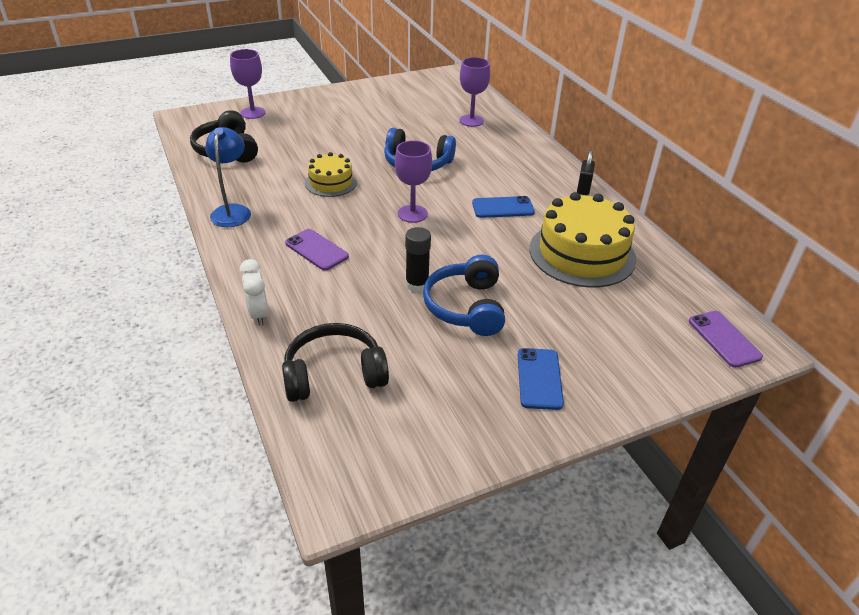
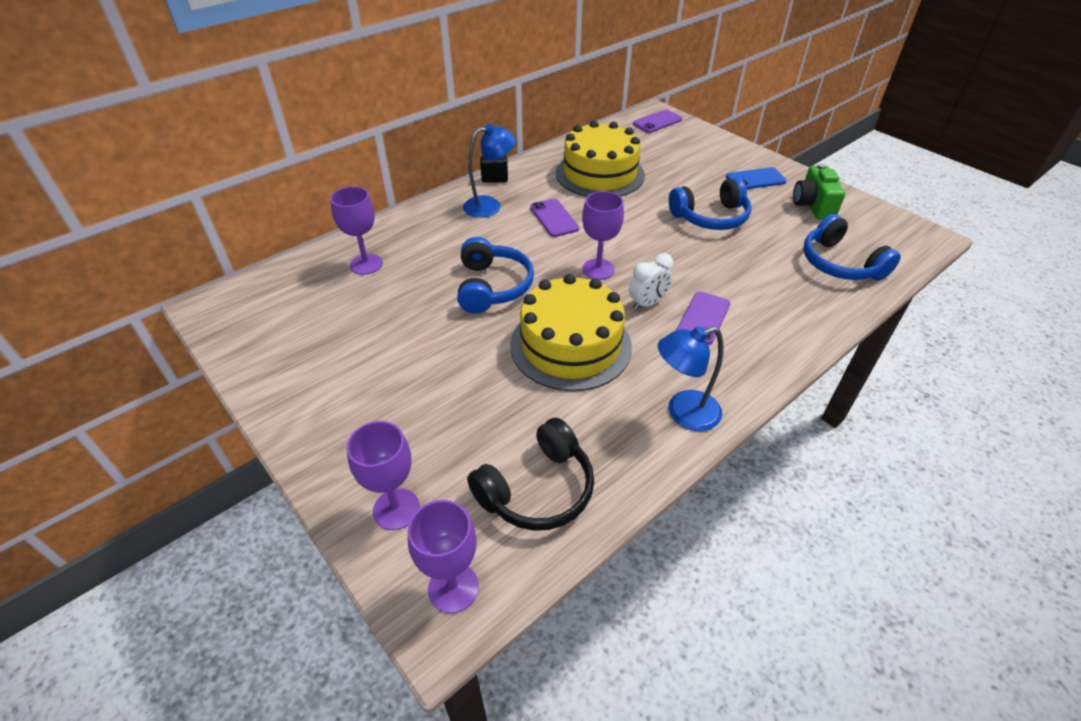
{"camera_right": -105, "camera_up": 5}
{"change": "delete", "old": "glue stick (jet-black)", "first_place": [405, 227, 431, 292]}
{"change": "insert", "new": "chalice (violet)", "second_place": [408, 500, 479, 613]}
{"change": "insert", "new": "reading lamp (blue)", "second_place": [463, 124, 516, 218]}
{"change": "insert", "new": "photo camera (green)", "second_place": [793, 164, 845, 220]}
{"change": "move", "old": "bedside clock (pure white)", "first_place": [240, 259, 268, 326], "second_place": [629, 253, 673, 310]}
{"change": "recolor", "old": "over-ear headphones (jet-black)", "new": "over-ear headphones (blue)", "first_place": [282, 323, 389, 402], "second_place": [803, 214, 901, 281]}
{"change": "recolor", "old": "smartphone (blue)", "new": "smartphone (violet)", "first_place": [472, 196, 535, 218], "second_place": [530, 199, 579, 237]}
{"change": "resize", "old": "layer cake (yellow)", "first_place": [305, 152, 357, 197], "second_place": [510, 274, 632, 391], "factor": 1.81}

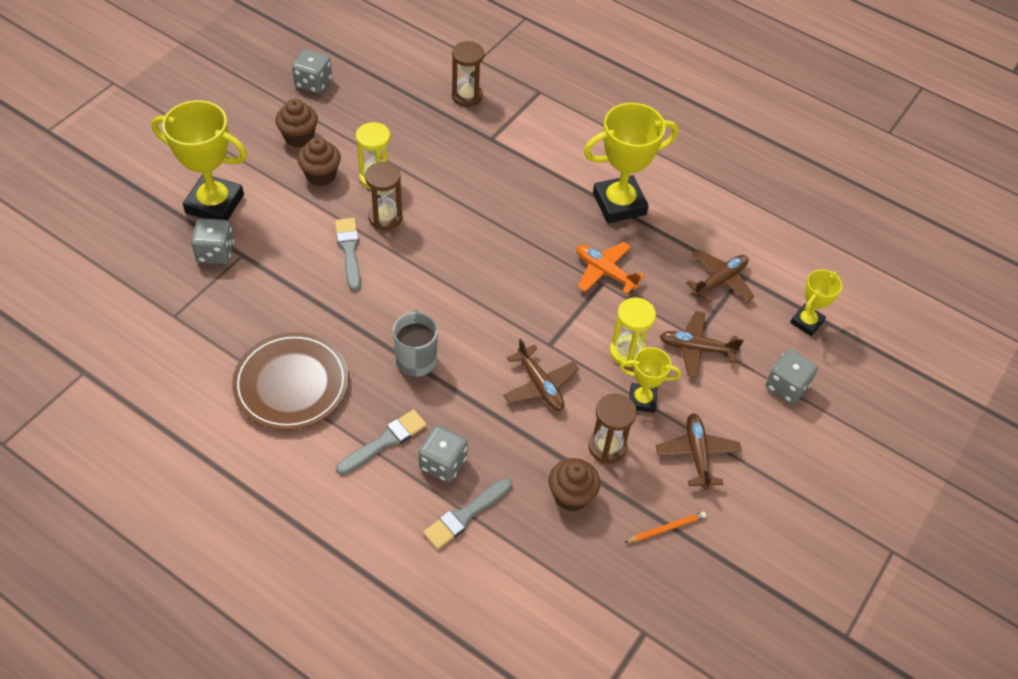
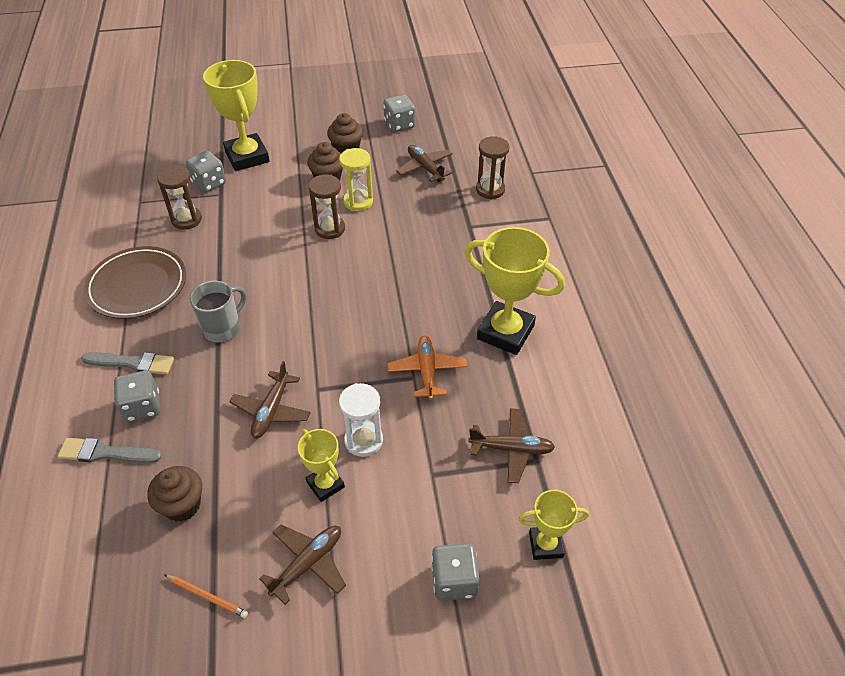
{"camera_right": 50, "camera_up": -5}
{"change": "delete", "old": "paint brush (gray)", "first_place": [335, 218, 361, 291]}
{"change": "move", "old": "hourglass (brown)", "first_place": [588, 393, 637, 464], "second_place": [157, 165, 202, 230]}
{"change": "move", "old": "toy plane (brown)", "first_place": [660, 311, 744, 378], "second_place": [396, 145, 453, 182]}
{"change": "recolor", "old": "hourglass (yellow)", "new": "hourglass (pure white)", "first_place": [610, 298, 656, 367], "second_place": [339, 383, 383, 457]}

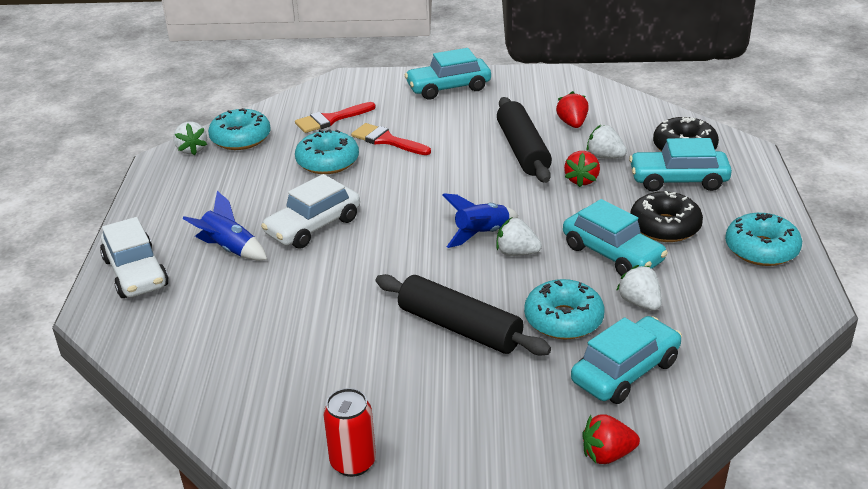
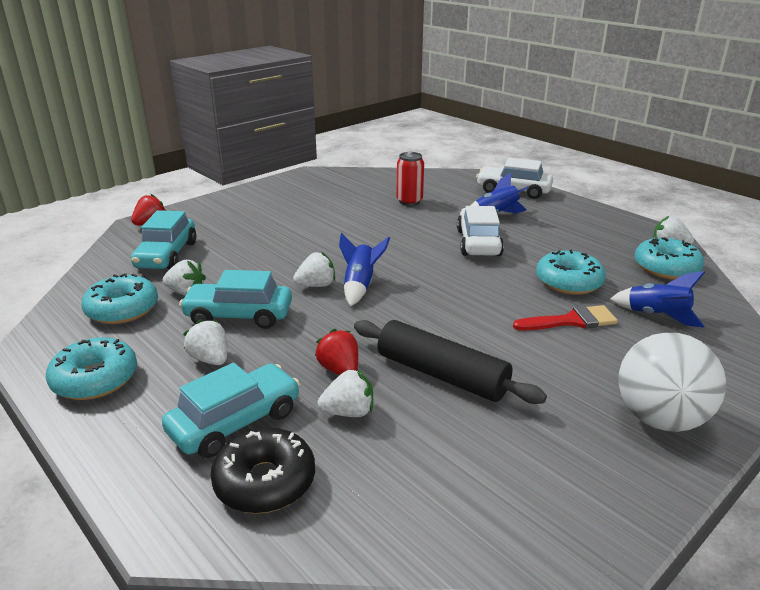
{"camera_right": 135, "camera_up": -5}
{"change": "delete", "old": "pastry roller (jet-black)", "first_place": [376, 274, 551, 355]}
{"change": "delete", "old": "berry (crimson)", "first_place": [556, 91, 589, 128]}
{"change": "move", "old": "can (crimson)", "first_place": [324, 388, 376, 477], "second_place": [397, 152, 424, 206]}
{"change": "move", "old": "doughnut (turquoise)", "first_place": [524, 279, 605, 340], "second_place": [81, 273, 158, 324]}
{"change": "replace", "old": "paint brush (crimson)", "new": "spaceship (blue)", "first_place": [295, 102, 376, 133], "second_place": [610, 271, 705, 328]}
{"change": "replace", "old": "automobile (turquoise)", "new": "sphere (pure white)", "first_place": [405, 48, 491, 100], "second_place": [619, 333, 726, 432]}
{"change": "replace", "old": "doughnut (jet-black)", "new": "berry (pure white)", "first_place": [630, 191, 703, 242], "second_place": [183, 319, 227, 365]}

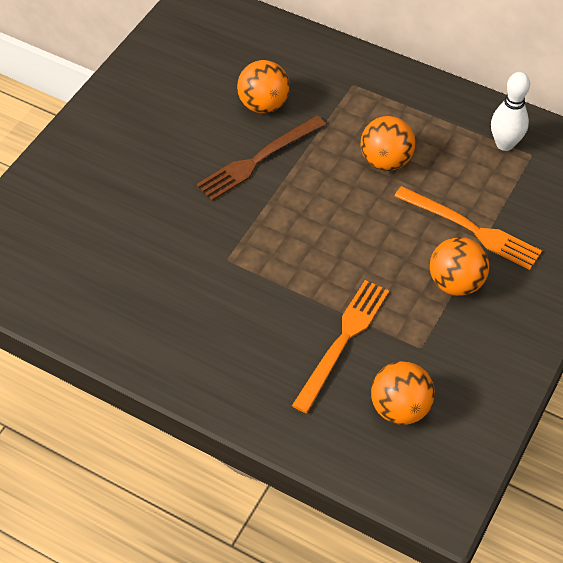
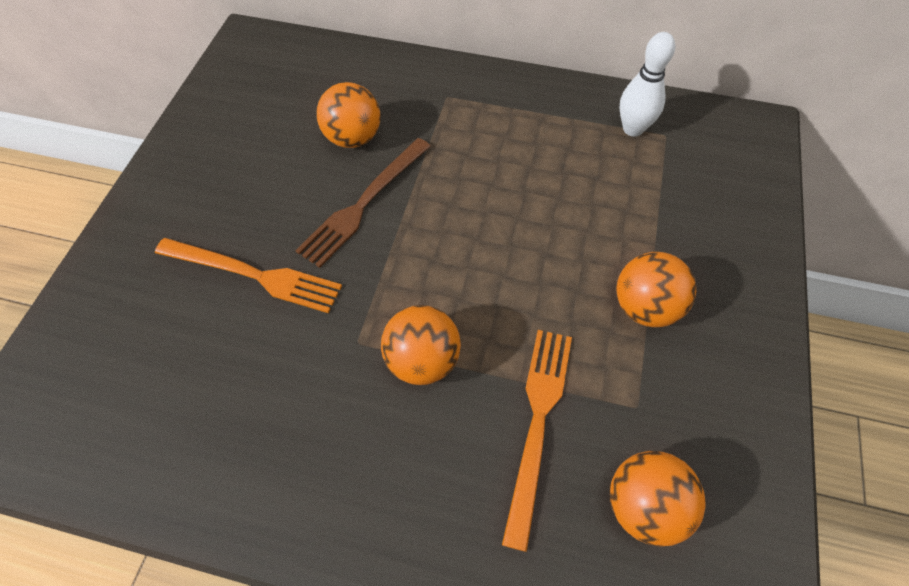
{"camera_right": -15, "camera_up": 5}
{"change": "move", "old": "sphere (orange)", "first_place": [361, 116, 415, 171], "second_place": [381, 305, 461, 385]}
{"change": "move", "old": "fork (orange)", "first_place": [394, 186, 542, 270], "second_place": [155, 238, 342, 313]}

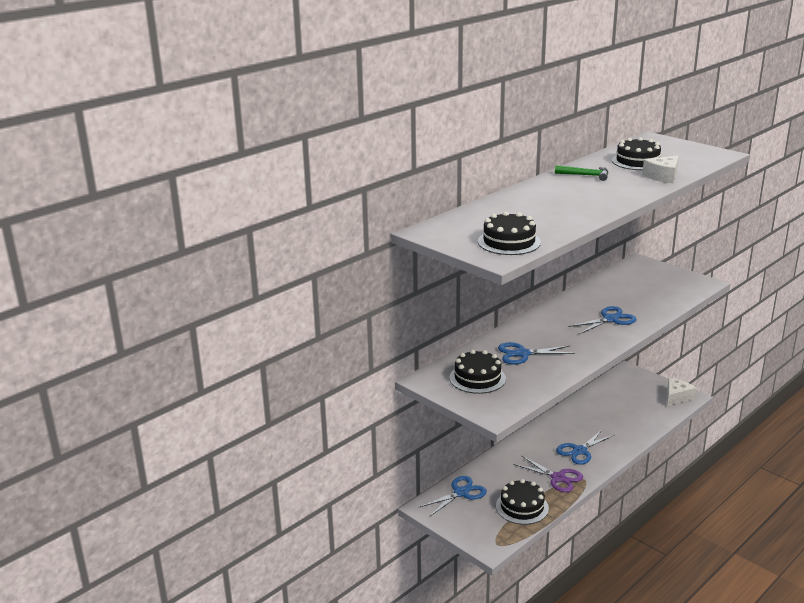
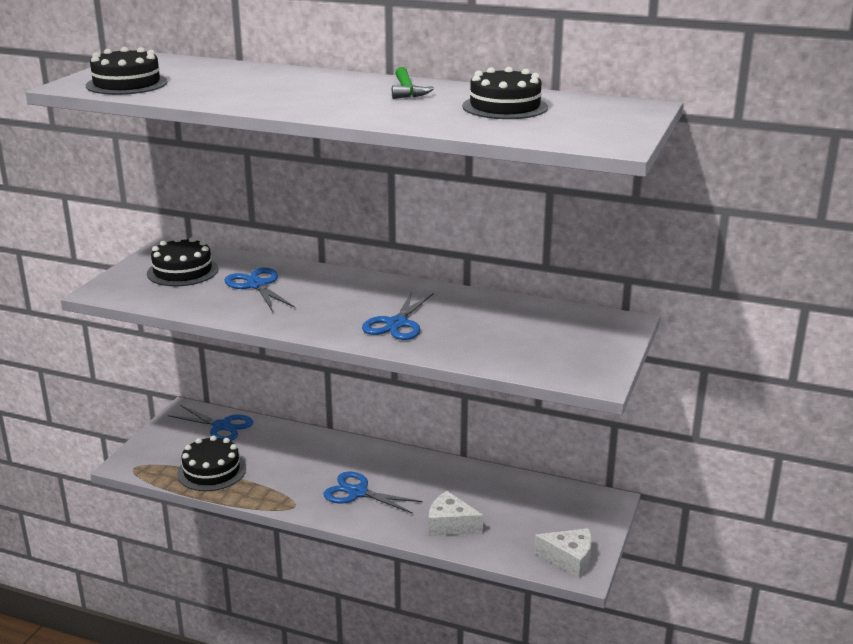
{"camera_right": 65, "camera_up": 0}
{"change": "delete", "old": "shears (violet)", "first_place": [513, 456, 583, 492]}
{"change": "move", "old": "cheese (pure white)", "first_place": [642, 155, 679, 183], "second_place": [429, 491, 483, 536]}
{"change": "rotate", "old": "shears (blue)", "first_place": [568, 306, 637, 334], "second_place": [362, 291, 434, 340], "degrees": 75}

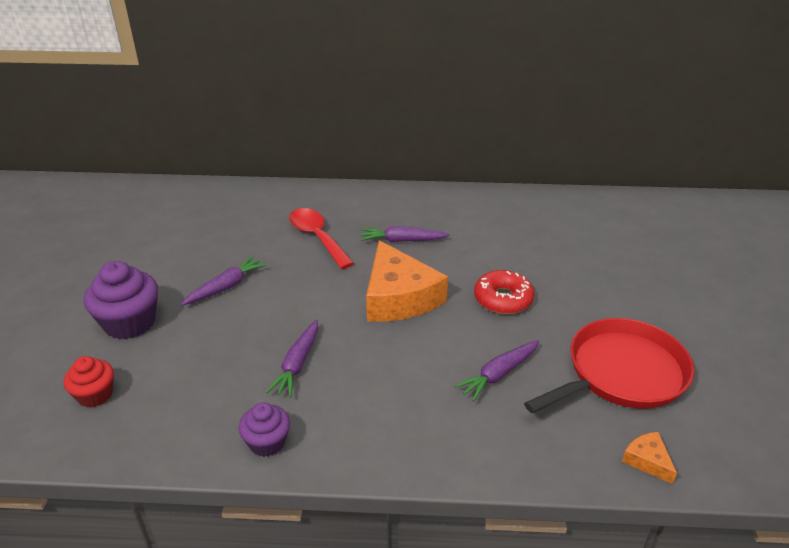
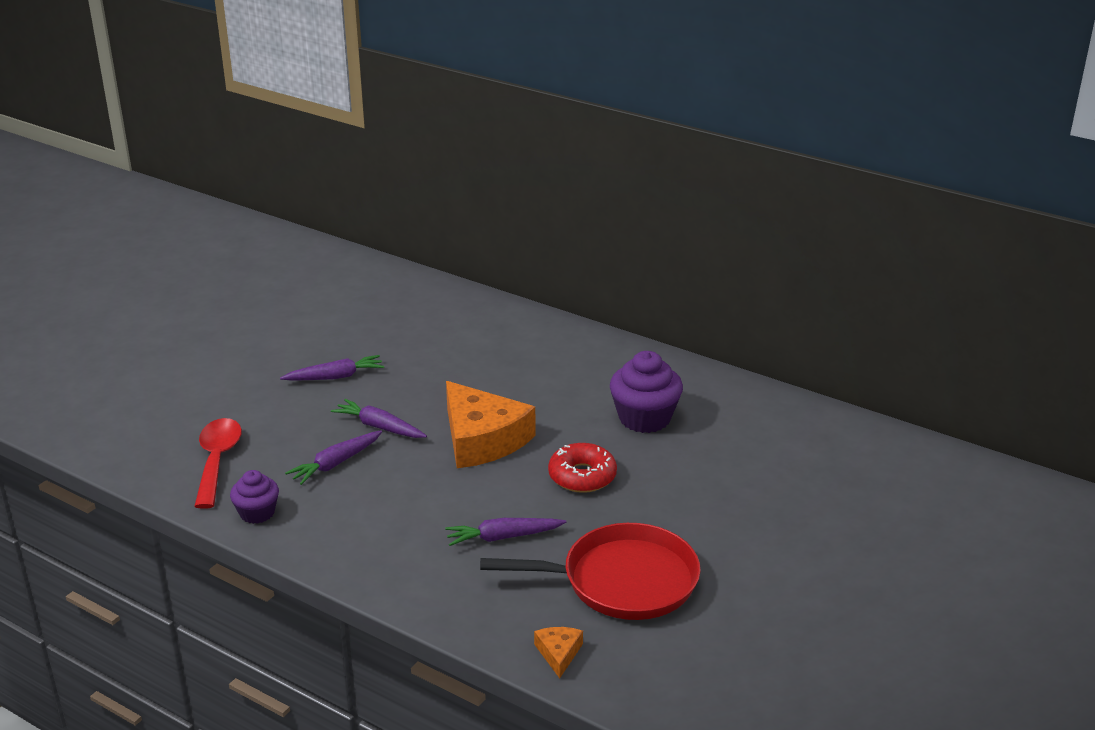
{"camera_right": 30, "camera_up": -5}
{"change": "delete", "old": "muffin (crimson)", "first_place": [64, 356, 114, 407]}
{"change": "move", "old": "muffin (violet)", "first_place": [84, 261, 158, 340], "second_place": [610, 351, 683, 433]}
{"change": "move", "old": "spoon (crimson)", "first_place": [289, 208, 354, 269], "second_place": [194, 418, 242, 509]}
{"change": "move", "old": "carrot (violet)", "first_place": [361, 226, 450, 242], "second_place": [331, 399, 427, 438]}
{"change": "rotate", "old": "cheese (orange)", "first_place": [366, 240, 448, 322], "second_place": [446, 381, 535, 468], "degrees": -45}

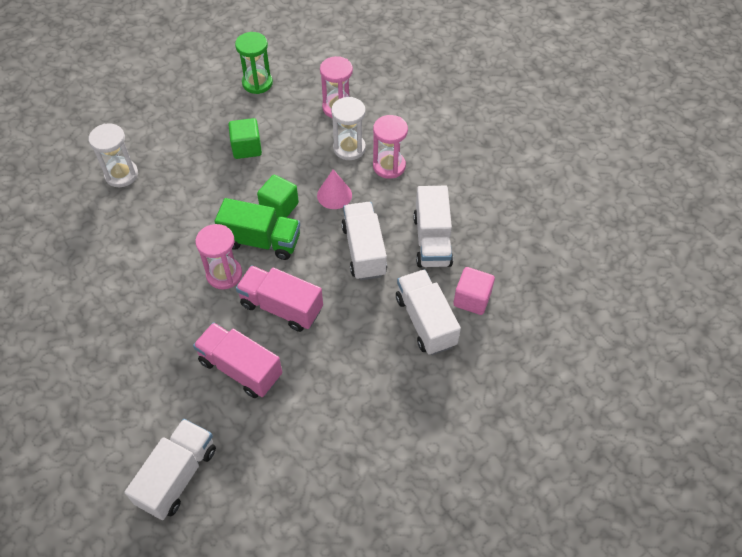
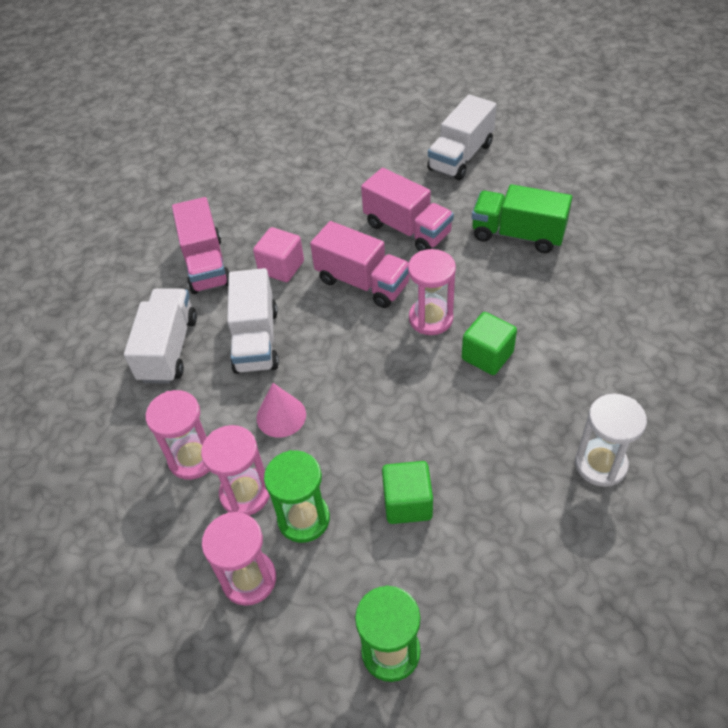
{"camera_right": -170, "camera_up": -5}
{"change": "insert", "new": "hourglass (green)", "second_place": [264, 450, 330, 543]}
{"change": "move", "old": "truck (green)", "first_place": [215, 198, 300, 260], "second_place": [472, 184, 572, 253]}
{"change": "move", "old": "cube (green)", "first_place": [257, 175, 299, 219], "second_place": [462, 312, 517, 375]}
{"change": "move", "old": "cube (rosy)", "first_place": [453, 267, 495, 315], "second_place": [253, 227, 304, 282]}
{"change": "recolor", "old": "hourglass (pure white)", "new": "hourglass (rosy)", "first_place": [331, 97, 366, 160], "second_place": [201, 425, 270, 515]}
{"change": "recolor", "old": "truck (pure white)", "new": "truck (rosy)", "first_place": [396, 269, 461, 355], "second_place": [172, 197, 230, 294]}

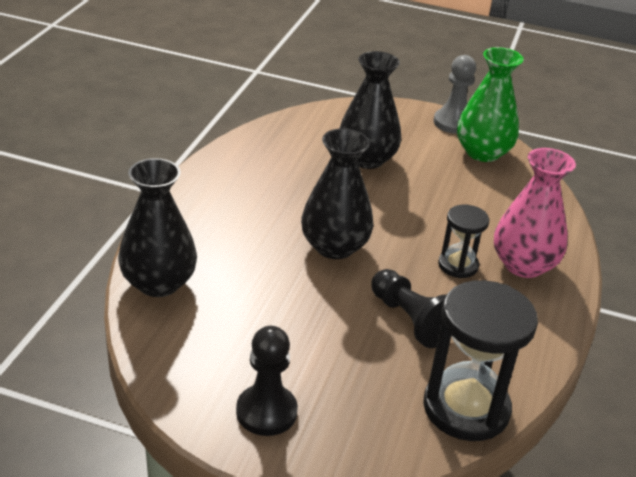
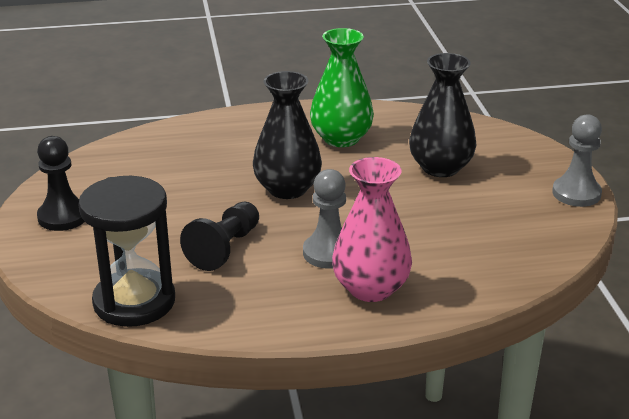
{"camera_right": 65, "camera_up": -5}
{"change": "delete", "old": "vase (jet-black)", "first_place": [118, 158, 197, 297]}
{"change": "move", "old": "vase (green)", "first_place": [457, 47, 524, 162], "second_place": [310, 28, 374, 147]}
{"change": "replace", "old": "hourglass (jet-black)", "new": "pawn (gray)", "first_place": [438, 205, 489, 278], "second_place": [303, 169, 346, 269]}

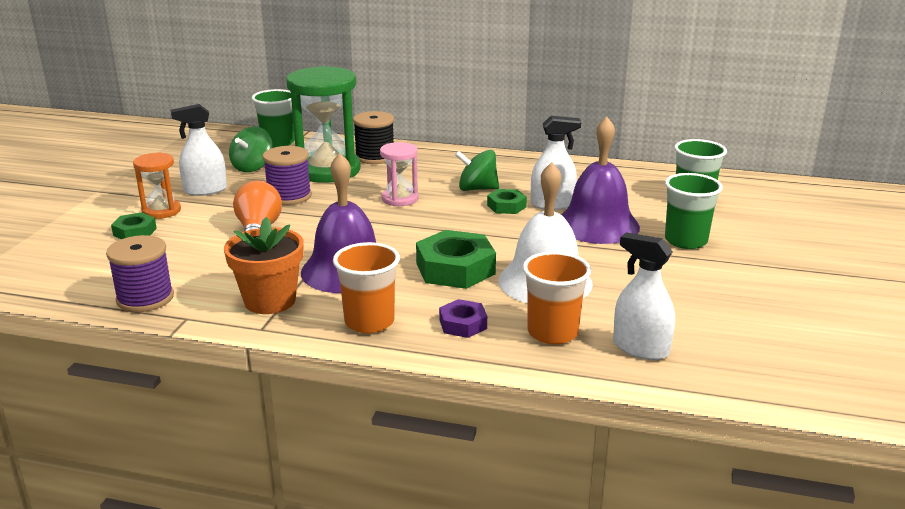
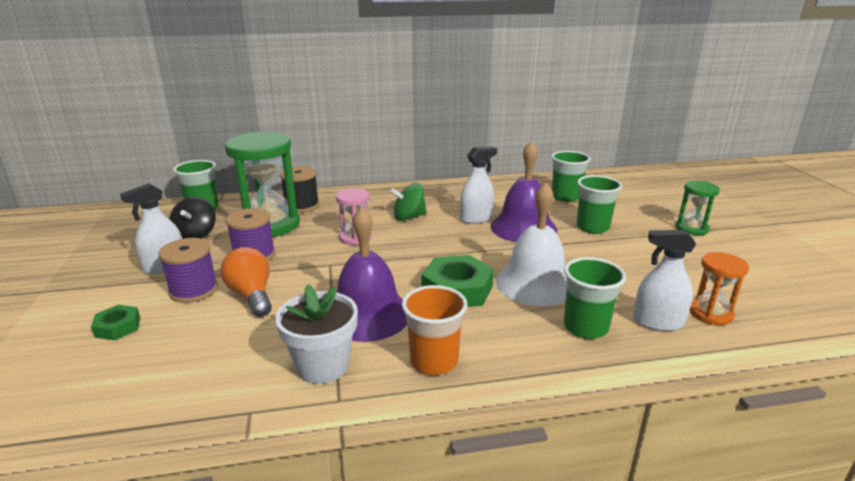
{"camera_right": -25, "camera_up": 0}
{"change": "delete", "old": "nut (violet)", "first_place": [439, 299, 487, 338]}
{"change": "delete", "old": "nut (green)", "first_place": [487, 189, 527, 214]}
{"change": "insert", "new": "hourglass (green)", "second_place": [675, 181, 720, 235]}
{"change": "move", "old": "spool (violet)", "first_place": [106, 235, 174, 312], "second_place": [159, 238, 218, 303]}
{"change": "move", "old": "hourglass (orange)", "first_place": [133, 152, 181, 219], "second_place": [690, 252, 749, 325]}
{"change": "recolor", "old": "flower pot (orange)", "new": "flower pot (pure white)", "first_place": [224, 217, 304, 314], "second_place": [275, 284, 358, 384]}
{"change": "recolor", "old": "spinning top (green)", "new": "spinning top (jet-black)", "first_place": [229, 127, 273, 172], "second_place": [169, 197, 216, 239]}
{"change": "recolor", "old": "beaker (orange)", "new": "beaker (green)", "first_place": [523, 251, 591, 345], "second_place": [564, 257, 626, 339]}

